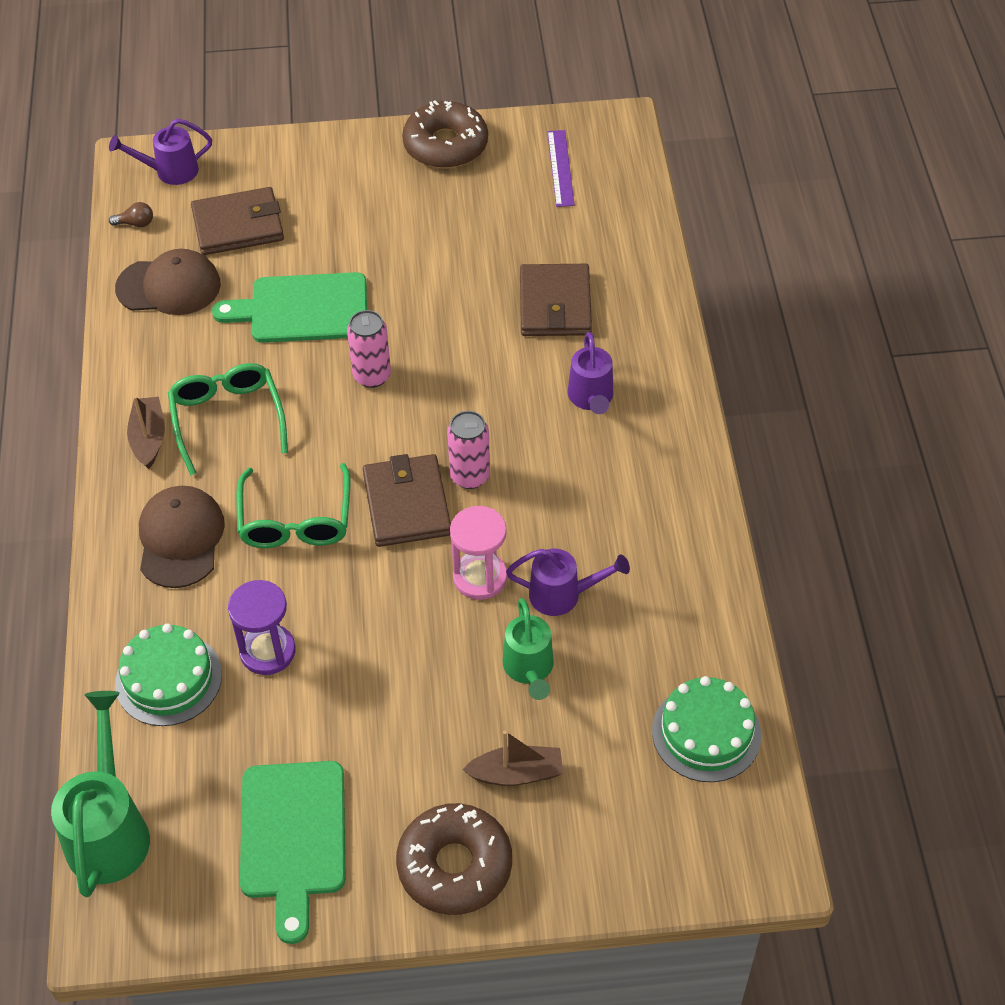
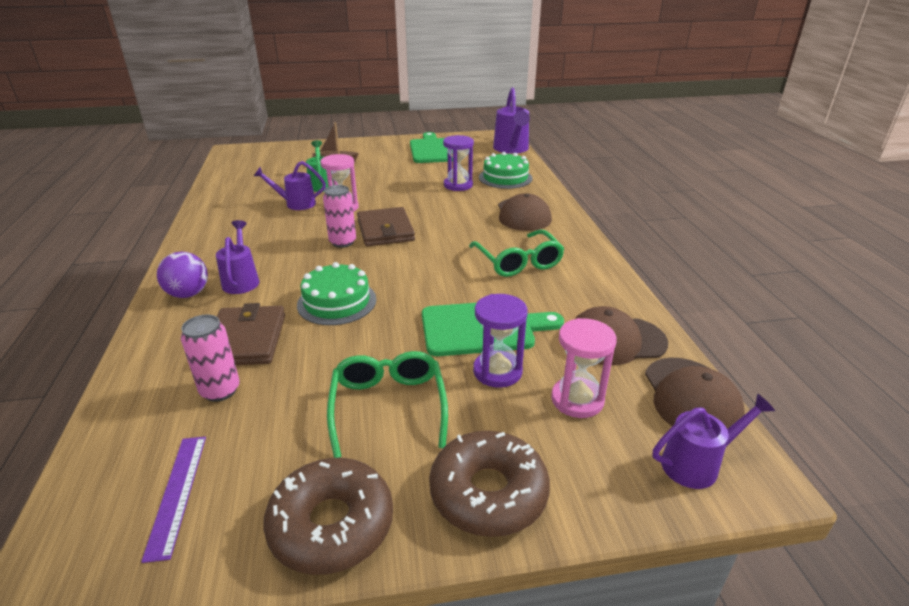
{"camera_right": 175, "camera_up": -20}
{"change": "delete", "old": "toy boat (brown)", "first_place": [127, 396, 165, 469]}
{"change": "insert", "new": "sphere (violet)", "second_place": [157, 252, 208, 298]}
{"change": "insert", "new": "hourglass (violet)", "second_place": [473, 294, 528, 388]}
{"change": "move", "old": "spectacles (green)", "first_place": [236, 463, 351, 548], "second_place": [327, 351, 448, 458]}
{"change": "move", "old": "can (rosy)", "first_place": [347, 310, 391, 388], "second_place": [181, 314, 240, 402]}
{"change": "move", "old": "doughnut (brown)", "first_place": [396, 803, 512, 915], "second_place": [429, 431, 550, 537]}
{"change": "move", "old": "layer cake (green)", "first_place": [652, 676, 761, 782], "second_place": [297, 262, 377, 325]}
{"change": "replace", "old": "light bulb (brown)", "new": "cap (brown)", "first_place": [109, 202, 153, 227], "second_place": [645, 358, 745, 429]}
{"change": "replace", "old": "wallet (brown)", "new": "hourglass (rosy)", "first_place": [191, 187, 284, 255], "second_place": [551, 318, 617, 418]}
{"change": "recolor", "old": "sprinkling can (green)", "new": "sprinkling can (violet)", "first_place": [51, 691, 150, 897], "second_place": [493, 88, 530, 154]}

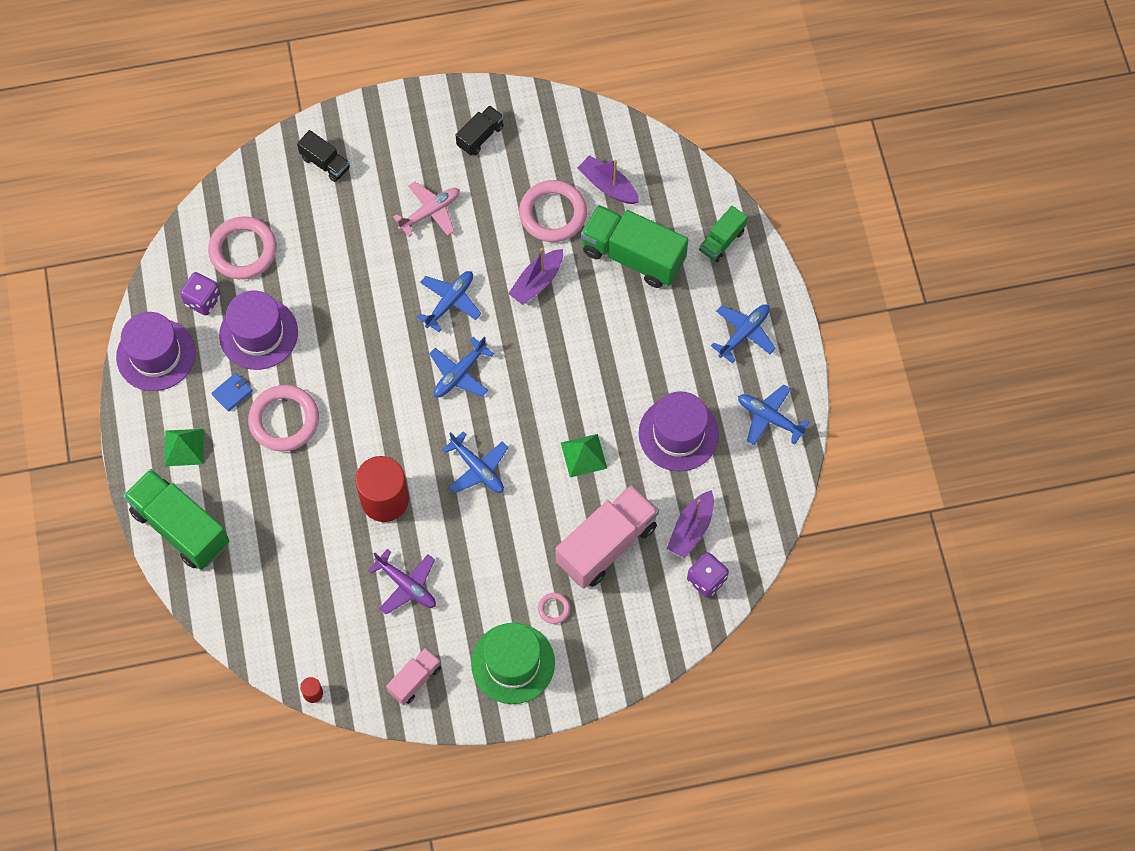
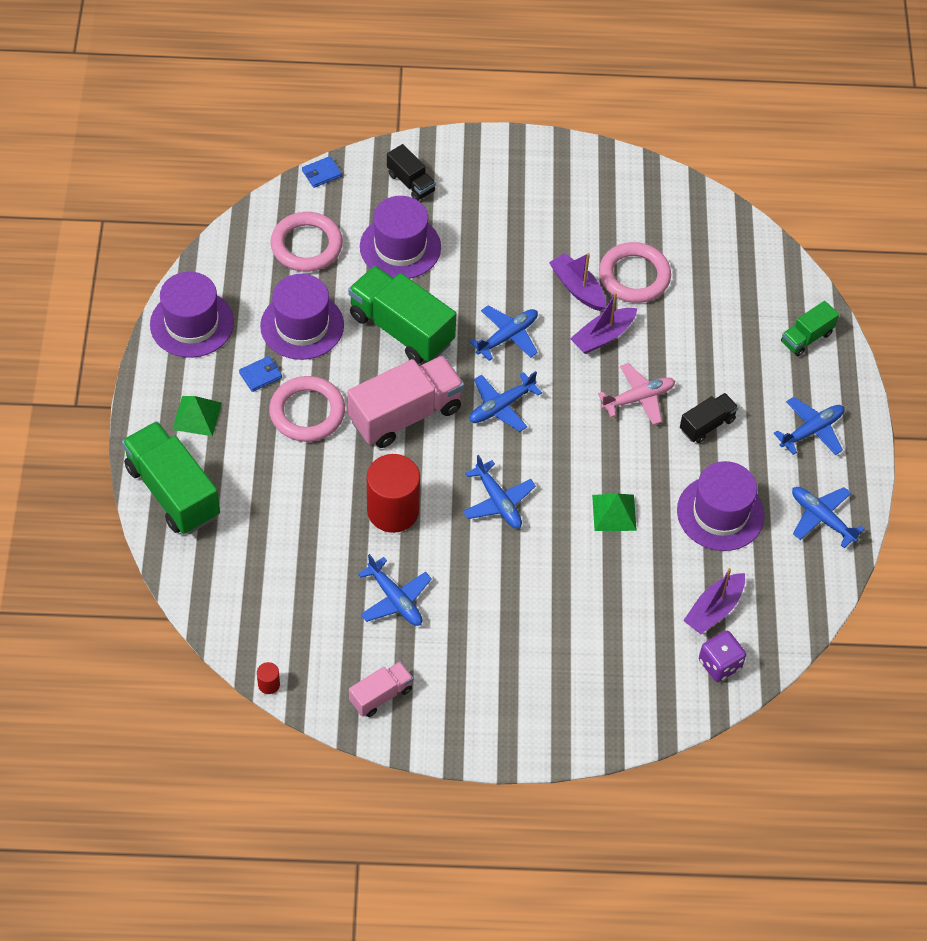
{"camera_right": 10, "camera_up": -10}
{"change": "delete", "old": "dice (violet)", "first_place": [180, 272, 221, 315]}
{"change": "delete", "old": "top hat (green)", "first_place": [471, 623, 555, 704]}
{"change": "delete", "old": "hoop (rosy)", "first_place": [538, 593, 570, 624]}
{"change": "insert", "new": "wallet (blue)", "second_place": [302, 156, 342, 188]}
{"change": "insert", "new": "top hat (violet)", "second_place": [360, 196, 441, 279]}
{"change": "move", "old": "toy plane (rosy)", "first_place": [393, 182, 460, 237], "second_place": [598, 363, 675, 425]}
{"change": "move", "old": "truck (jet-black)", "first_place": [456, 105, 504, 155], "second_place": [680, 393, 738, 443]}
{"change": "move", "old": "truck (rosy)", "first_place": [556, 485, 659, 588], "second_place": [347, 356, 464, 448]}
{"change": "move", "old": "toy boat (violet)", "first_place": [578, 155, 639, 204], "second_place": [549, 253, 606, 311]}
{"change": "move", "old": "truck (green)", "first_place": [581, 205, 688, 288], "second_place": [348, 266, 456, 364]}
{"change": "recolor", "old": "toy plane (violet)", "new": "toy plane (blue)", "first_place": [368, 549, 436, 615], "second_place": [358, 554, 432, 626]}

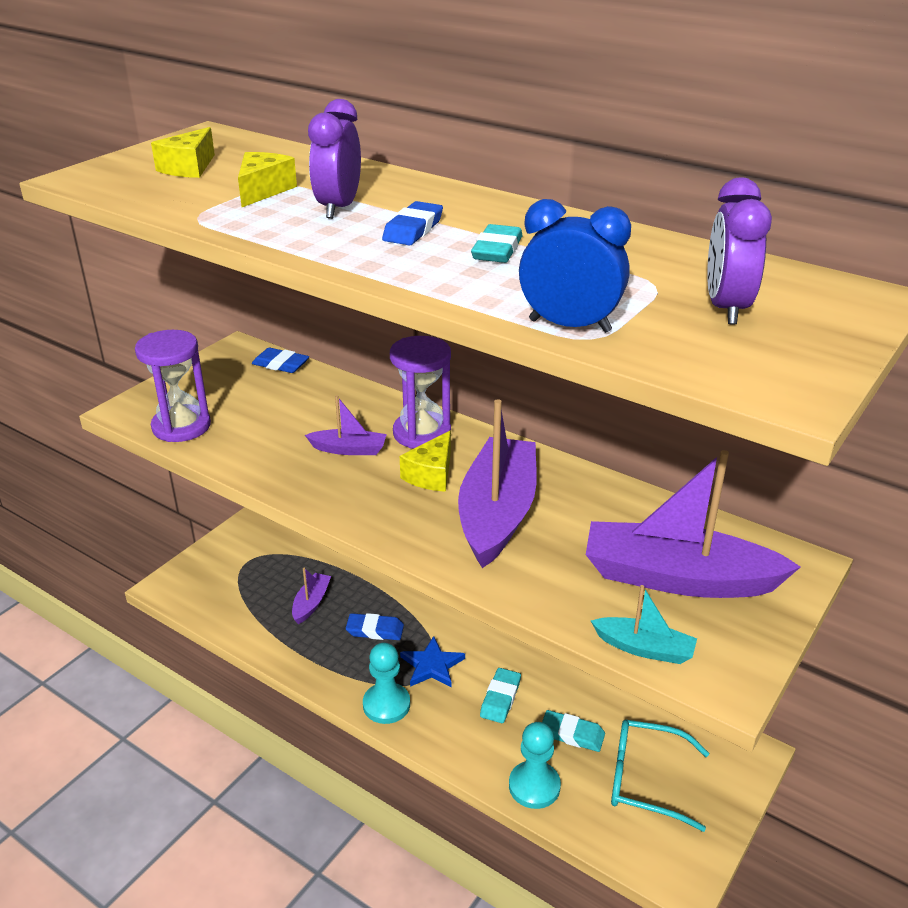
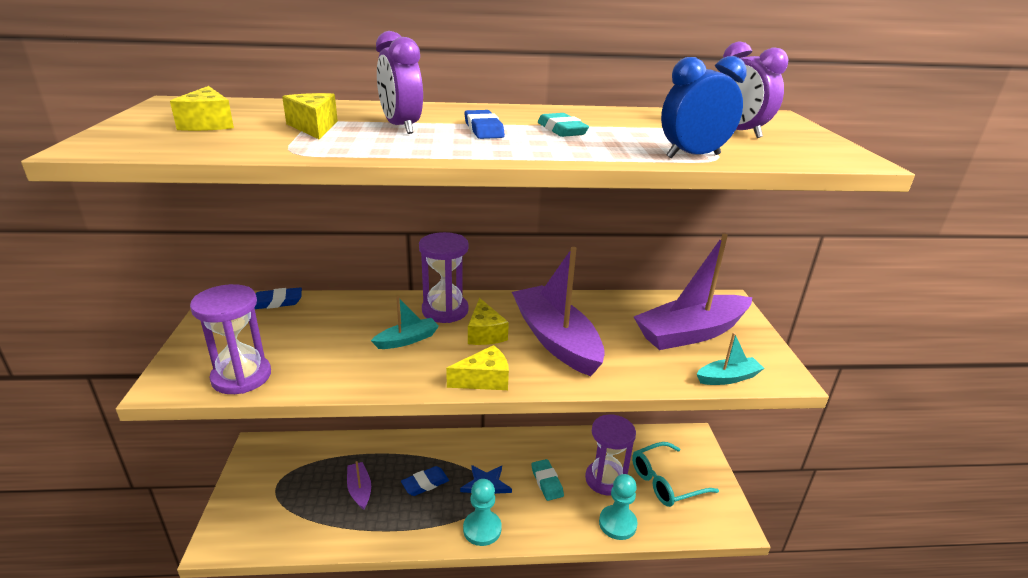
{"camera_right": -40, "camera_up": -5}
{"change": "insert", "new": "cheese (yellow)", "second_place": [446, 345, 509, 390]}
{"change": "replace", "old": "pencil eraser (turquoise)", "new": "hourglass (violet)", "first_place": [542, 710, 605, 752], "second_place": [585, 415, 636, 495]}
{"change": "recolor", "old": "toy boat (violet)", "new": "toy boat (turquoise)", "first_place": [305, 395, 387, 455], "second_place": [371, 296, 439, 349]}

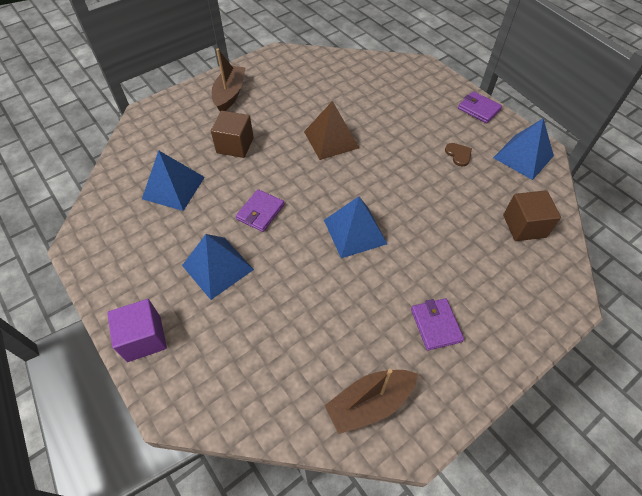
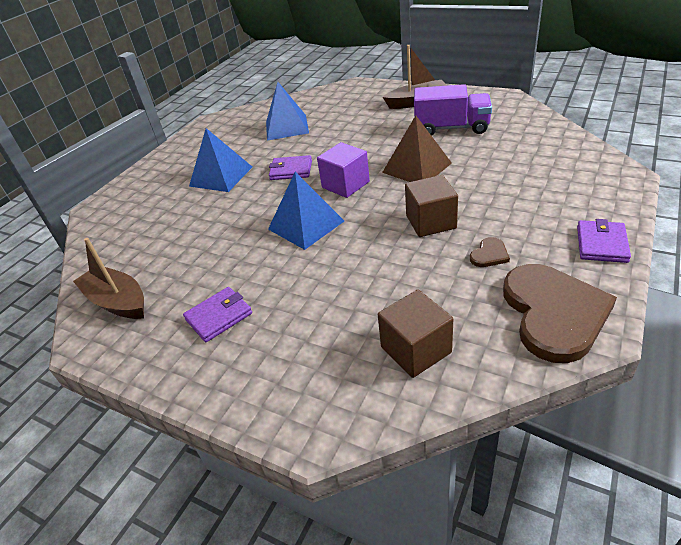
{"camera_right": 70, "camera_up": -15}
{"change": "insert", "new": "truck (violet)", "second_place": [414, 84, 492, 136]}
{"change": "move", "old": "cube (violet)", "first_place": [107, 299, 167, 362], "second_place": [317, 142, 370, 198]}
{"change": "move", "old": "cube (brown)", "first_place": [211, 111, 254, 158], "second_place": [405, 175, 458, 237]}
{"change": "replace", "old": "pyramid (blue)", "new": "love heart (brown)", "first_place": [493, 119, 554, 180], "second_place": [503, 264, 617, 363]}

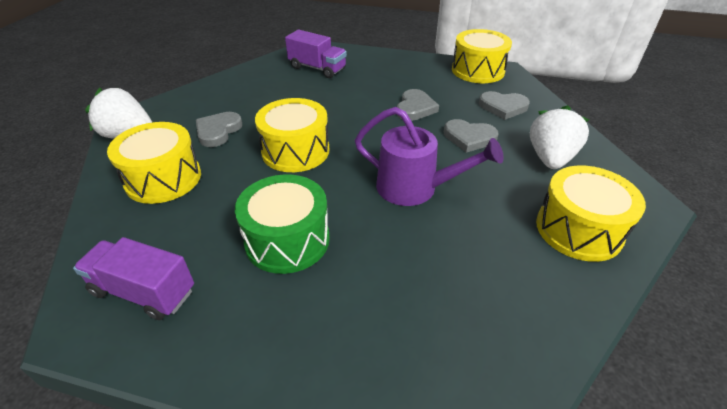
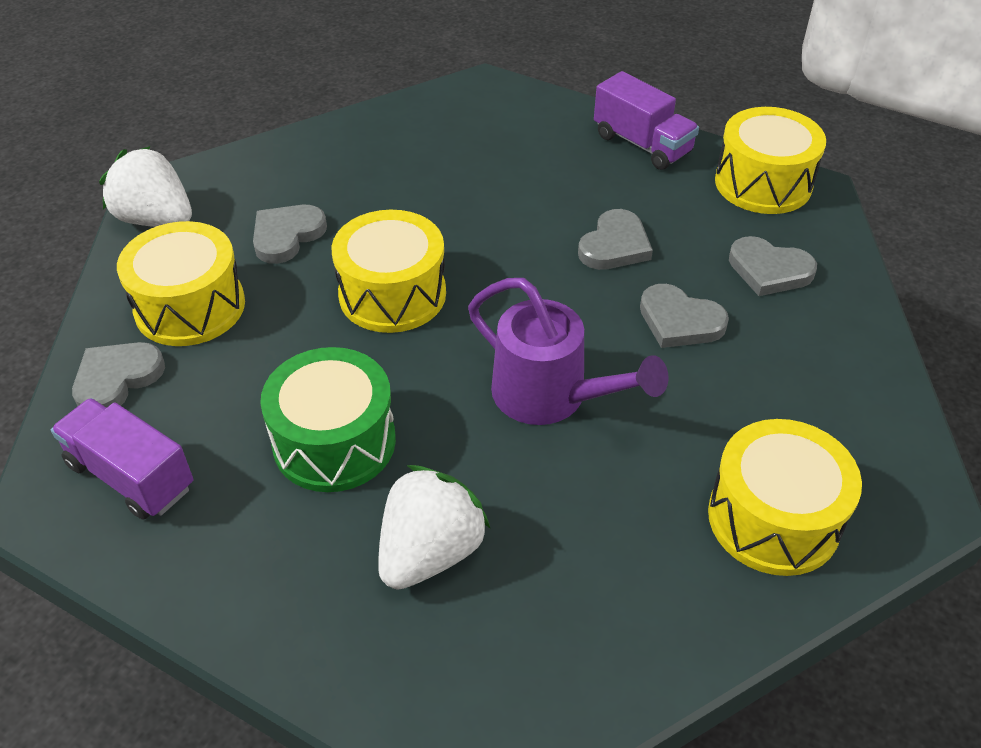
{"camera_right": 15, "camera_up": 5}
{"change": "insert", "new": "love heart (gray)", "second_place": [72, 342, 165, 408]}
{"change": "move", "old": "truck (violet)", "first_place": [285, 30, 347, 78], "second_place": [594, 71, 699, 170]}
{"change": "move", "old": "berry (pure white)", "first_place": [530, 105, 589, 169], "second_place": [378, 465, 491, 590]}

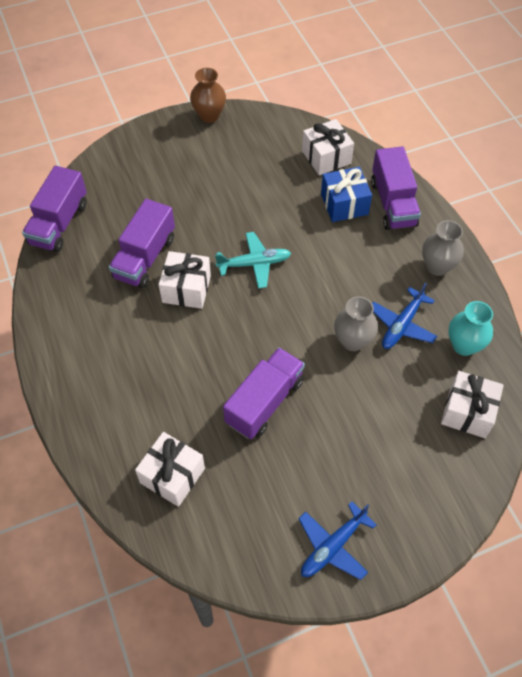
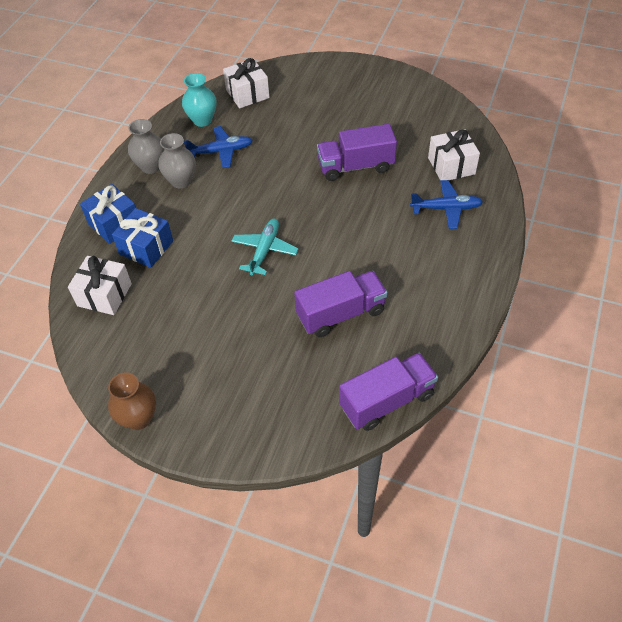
{"camera_right": -135, "camera_up": -5}
{"change": "delete", "old": "present (pure white)", "first_place": [159, 251, 211, 309]}
{"change": "move", "old": "toy plane (blue)", "first_place": [299, 501, 377, 580], "second_place": [410, 180, 483, 229]}
{"change": "move", "old": "vase (gray)", "first_place": [334, 296, 378, 351], "second_place": [158, 133, 196, 188]}
{"change": "replace", "old": "truck (violet)", "new": "present (blue)", "first_place": [371, 146, 421, 230], "second_place": [80, 184, 136, 244]}
{"change": "rotate", "old": "toy plane (turquoise)", "first_place": [215, 232, 291, 289], "second_place": [231, 218, 299, 276], "degrees": 75}

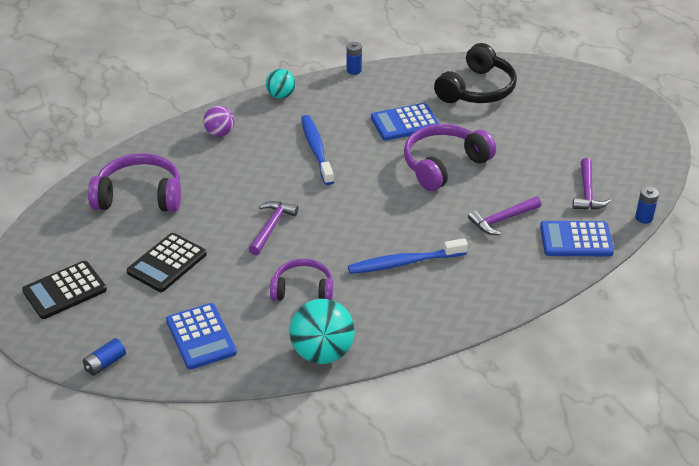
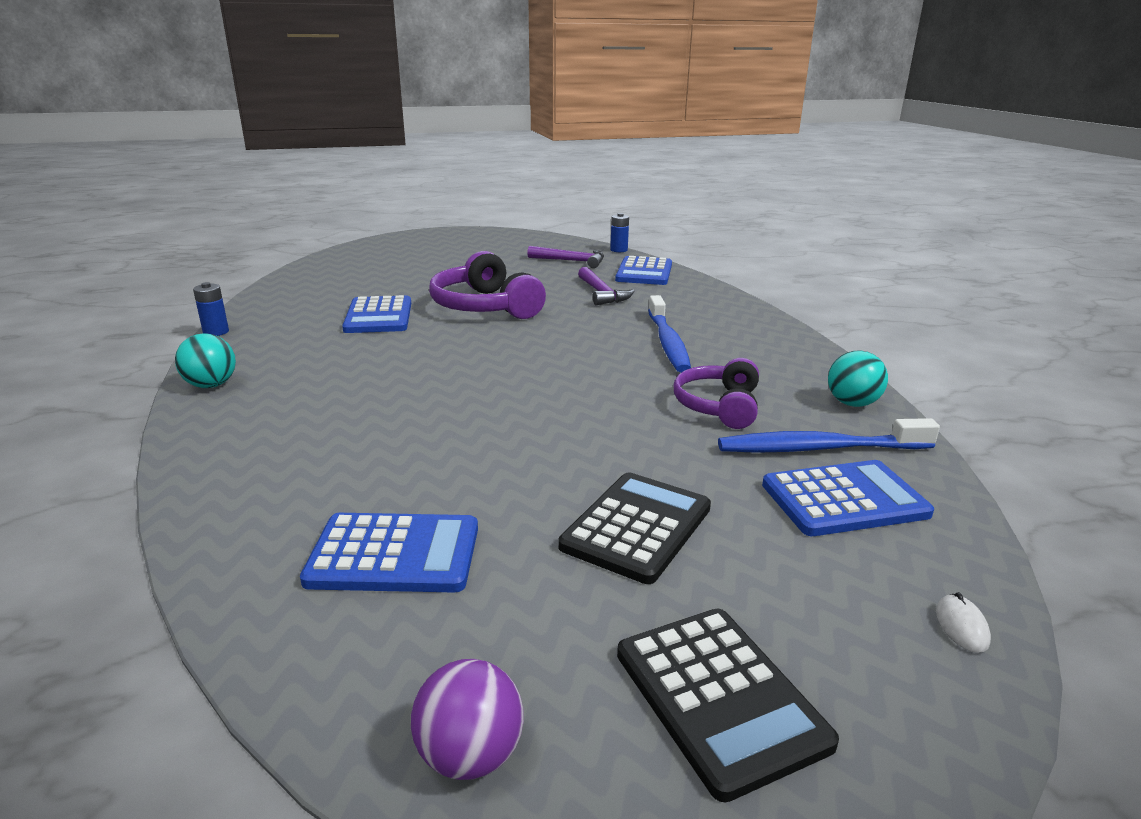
{"camera_right": -80, "camera_up": -15}
{"change": "delete", "old": "claw hammer (violet)", "first_place": [249, 201, 299, 255]}
{"change": "delete", "old": "over-ear headphones (jet-black)", "first_place": [434, 43, 517, 103]}
{"change": "move", "old": "sphere (violet)", "first_place": [203, 106, 234, 137], "second_place": [411, 659, 524, 780]}
{"change": "move", "old": "toothbrush (blue)", "first_place": [301, 115, 334, 185], "second_place": [718, 418, 940, 453]}
{"change": "replace", "old": "battery (blue)", "new": "computer mouse (pure white)", "first_place": [83, 338, 126, 376], "second_place": [936, 592, 991, 653]}
{"change": "replace", "old": "over-ear headphones (violet)", "new": "pocket calculator (blue)", "first_place": [88, 153, 181, 212], "second_place": [300, 513, 478, 593]}
{"change": "rotate", "old": "pocket calculator (jet-black)", "first_place": [127, 233, 207, 292], "second_place": [558, 473, 711, 584], "degrees": -105}
{"change": "resize", "old": "sphere (turquoise)", "first_place": [289, 299, 355, 364], "second_place": [828, 350, 888, 407], "factor": 0.59}

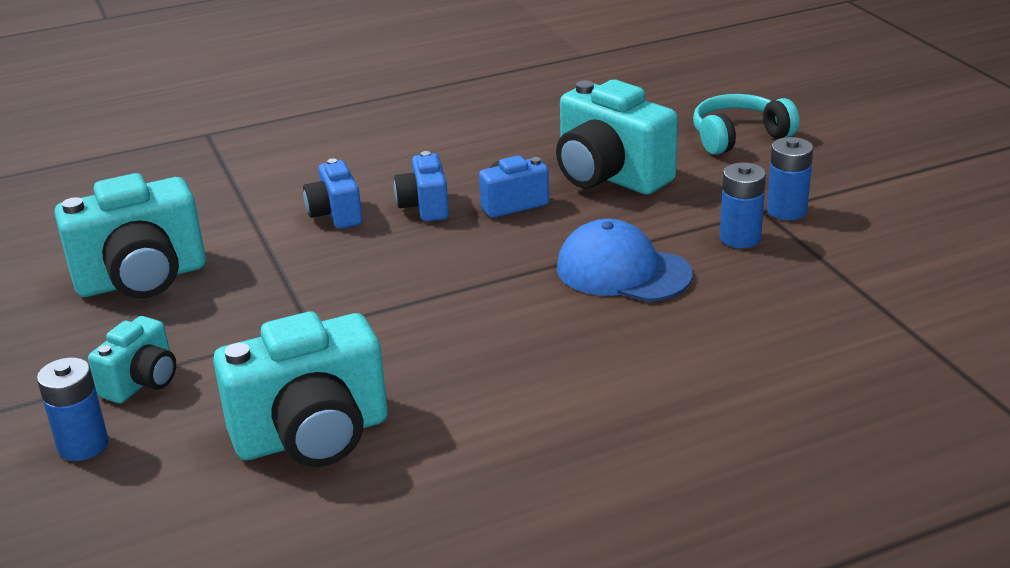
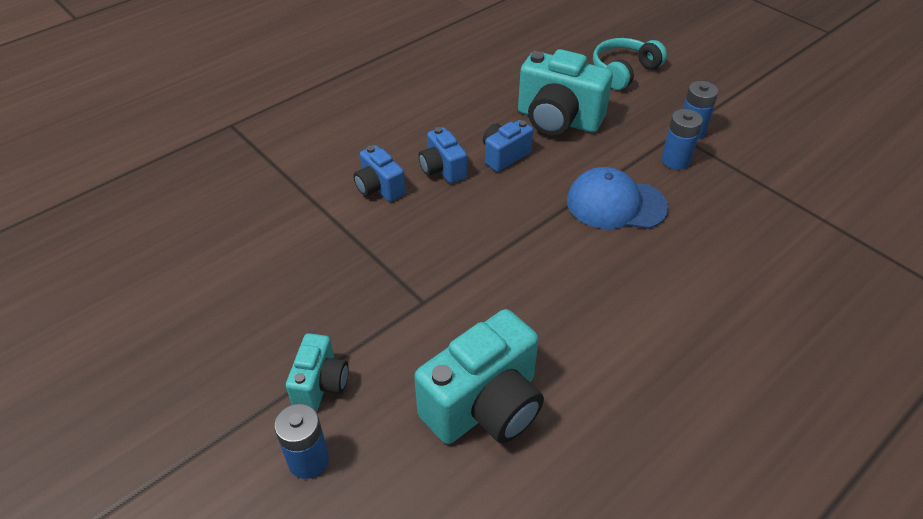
{"camera_right": -20, "camera_up": 15}
{"change": "delete", "old": "photo camera (turquoise)", "first_place": [54, 173, 206, 298]}

